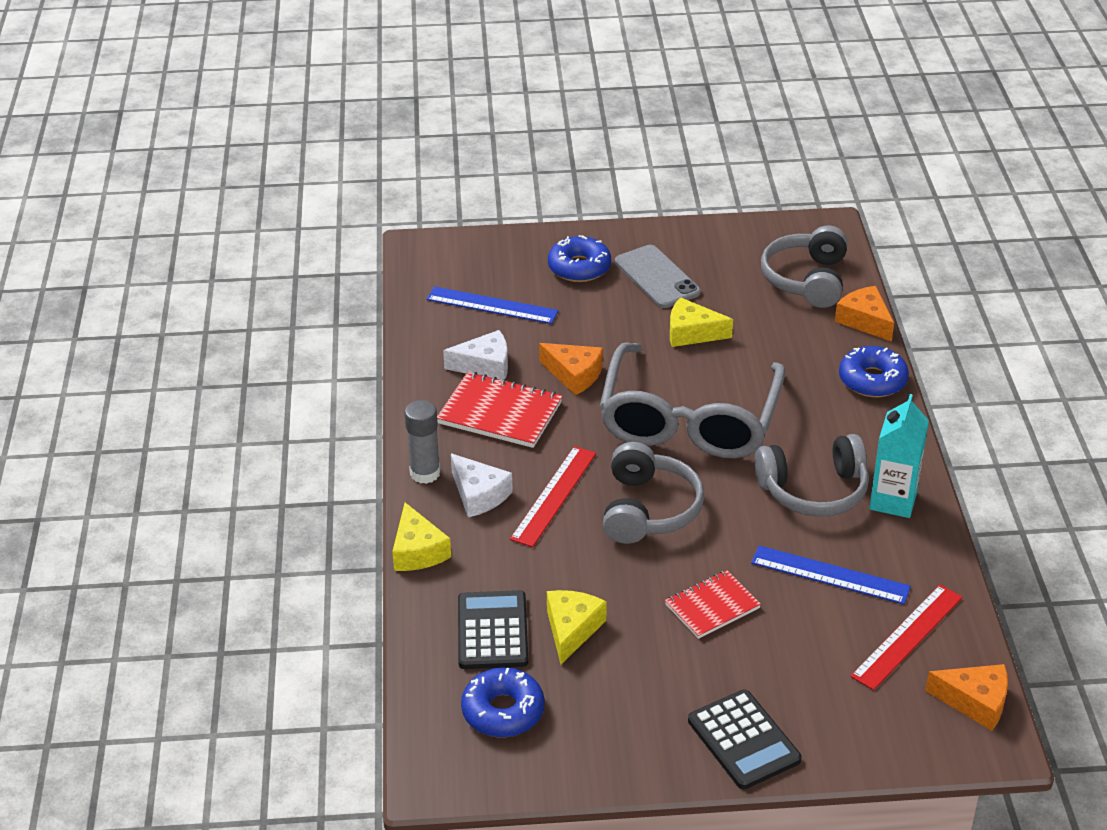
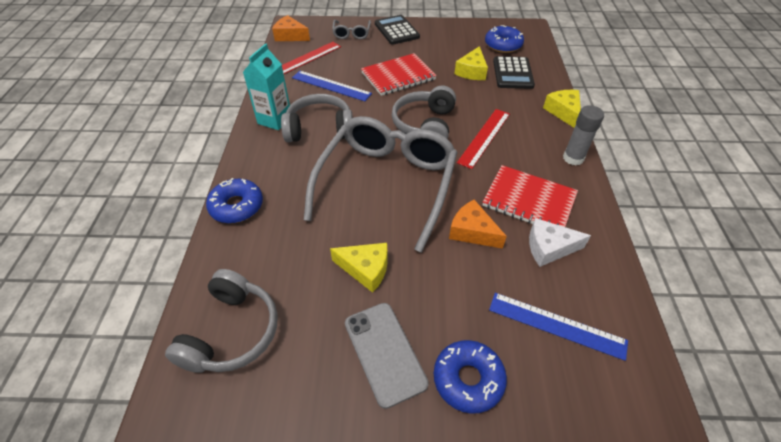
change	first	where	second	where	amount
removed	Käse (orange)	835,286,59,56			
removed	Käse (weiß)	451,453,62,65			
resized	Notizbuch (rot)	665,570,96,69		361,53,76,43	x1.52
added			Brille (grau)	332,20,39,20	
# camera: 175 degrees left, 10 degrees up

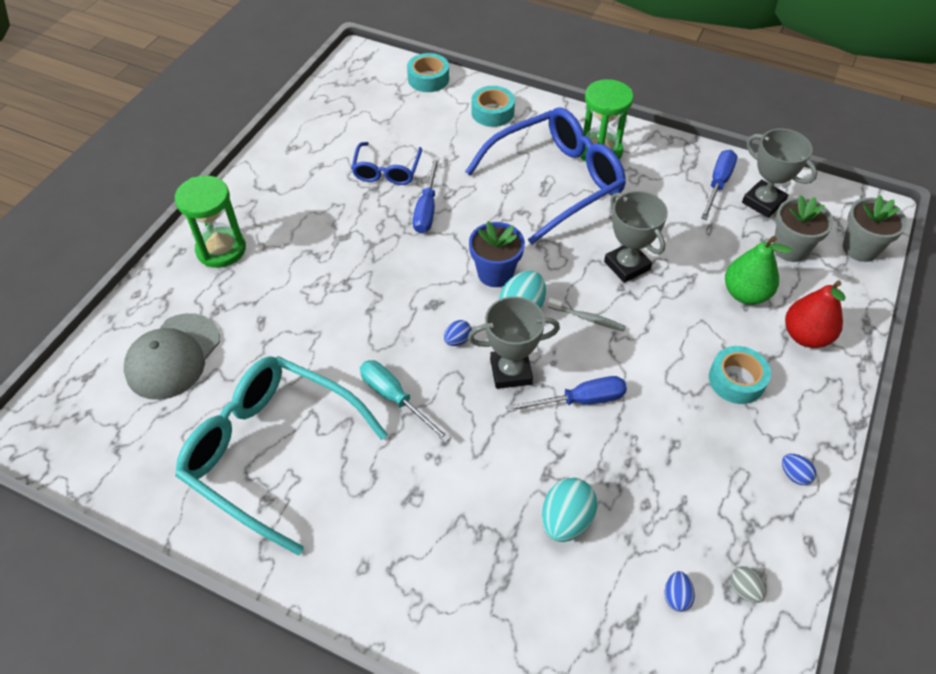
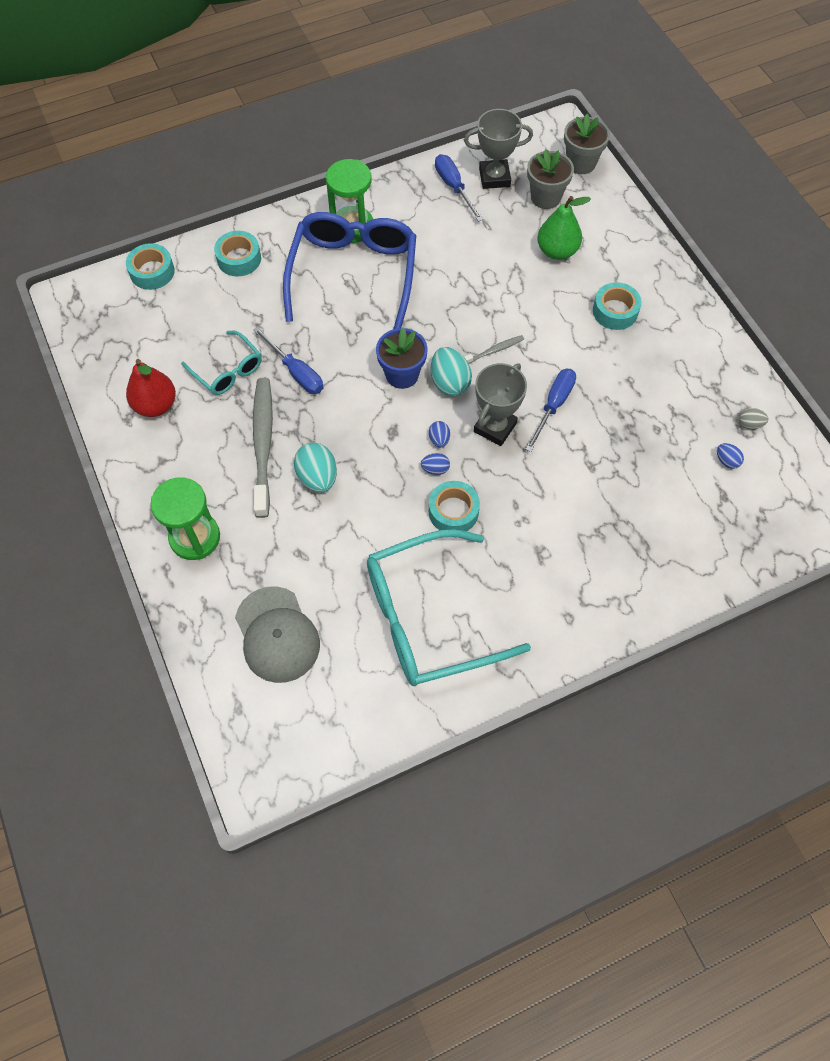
change	first	where	second	where	amount
recoloured	Brille (blau)	351,142,71,43	Brille (türkis)	181,331,81,64	
removed	Pokal (grau)	604,191,64,92			
moved	Birne (rot)	785,280,60,68		126,359,50,58	
replaced	Schraubenzieher (türkis)	360,360,91,83	Klebeband (türkis)	429,481,51,50	
moved	Ei (blau)	782,454,34,31		421,453,29,22	
moved	Ei (türkis)	542,478,56,64		294,443,43,50	
added			Zahnbürste (grau)	253,378,20,140	
# camera: 50 degrees left, 10 degrees up

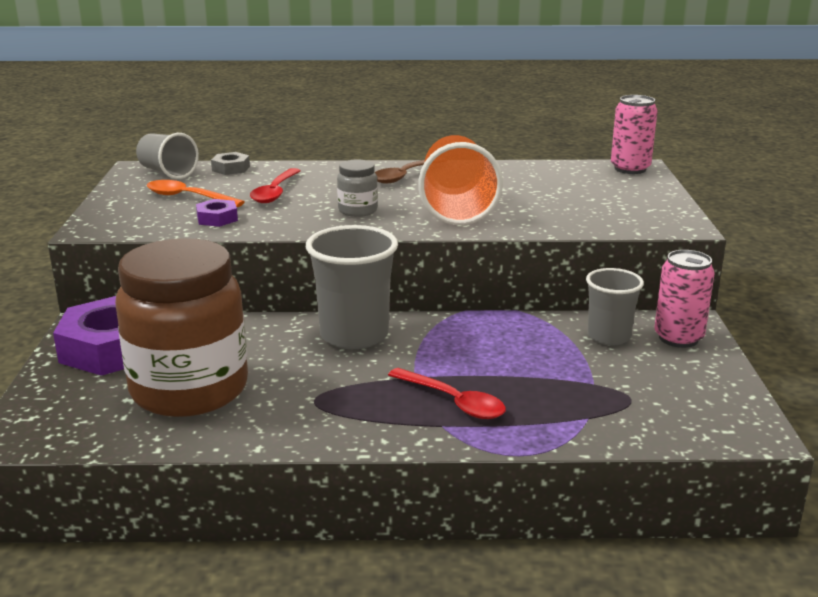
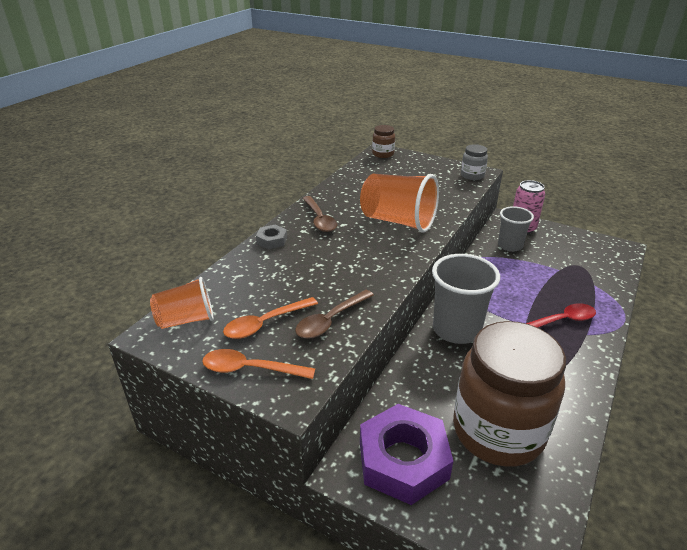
change	first	where	second	where	amount
replaced	Dose (rosa)	611,95,47,79	Einmachglas (braun)	372,125,23,33	
recoloured	Becher (grau)	136,133,63,46	Becher (orange)	150,277,64,52	
moved	Sechskantmutter (grau)	211,152,39,23		256,225,31,24	
moved	Einmachglas (grau)	337,159,41,58		461,144,27,36	
removed	Löffel (rot)	250,168,50,35			
replaced	Sechskantmutter (lila)	196,199,42,28	Löffel (braun)	295,290,79,49	
added			Löffel (orange)	202,349,113,30	
# camera: 60 degrees left, 10 degrees up

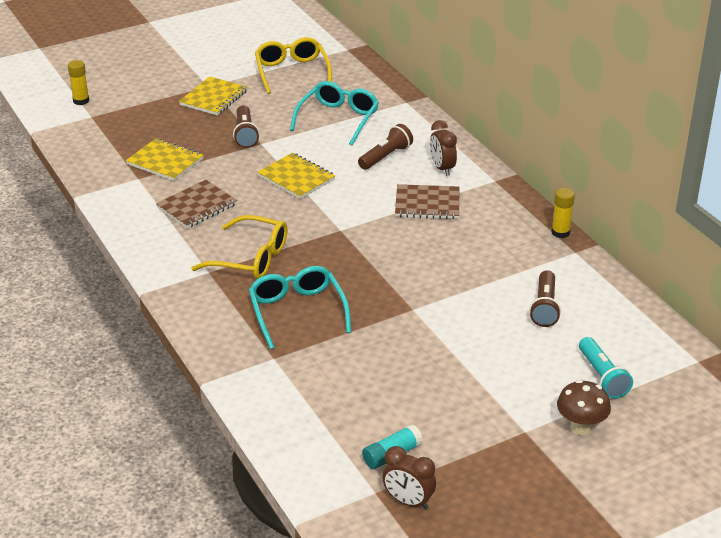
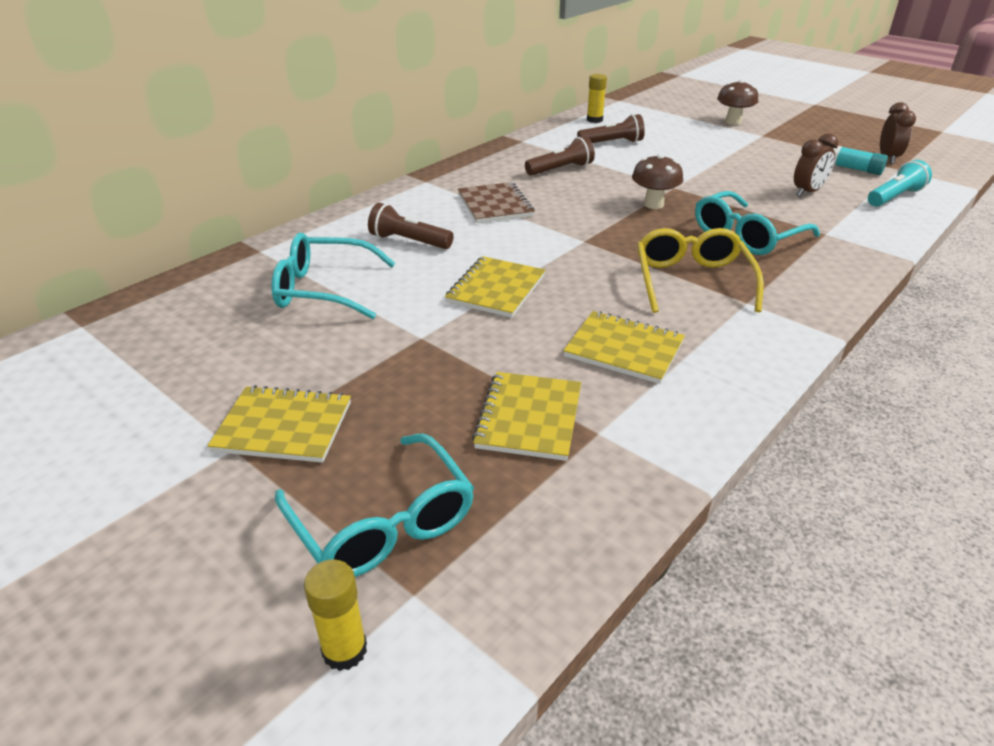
change	first	where	second	where	amount
removed	Brille (gelb)	255,37,77,57			
moved	Taschenlampe (braun)	233,106,27,42		525,136,70,40	
moved	Wecker (braun)	430,120,27,56		794,133,44,64	
recoloured	Notizbuch (braun)	156,180,81,49	Notizbuch (gelb)	563,311,122,73	
moved	Klebestift (gelb)	551,188,24,50		587,74,20,49	
moved	Taschenlampe (türkis)	579,337,54,62		868,160,64,47	
added			Pilz (braun)	632,154,51,55	
added			Brille (türkis)	275,434,199,143	
# camera: 110 degrees left, 0 degrees up

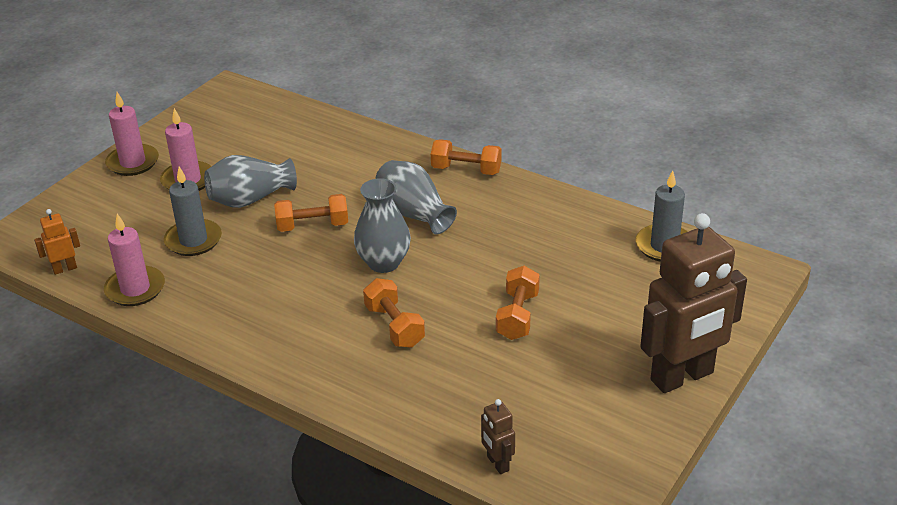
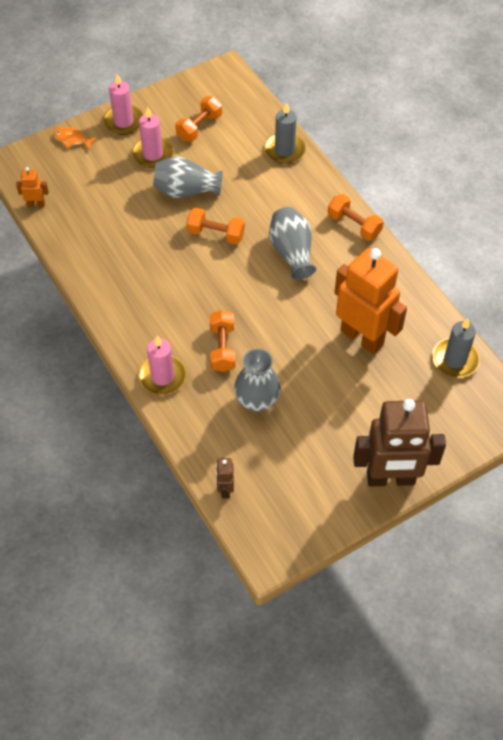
change	first	where	second	where	amount
moved	Kerze (grau)	164,167,58,89		264,103,42,61	
moved	Vase (grau)	354,178,57,95		234,349,47,63	
moved	Kerze (rosa)	104,214,61,92		138,336,49,59	
moved	Hantel (orange)	496,266,44,74		175,96,47,46	
added			Fisch (orange)	54,127,43,24	
added			Roboter (orange)	334,248,73,106	
# camera: 25 degrees right, 20 degrees up

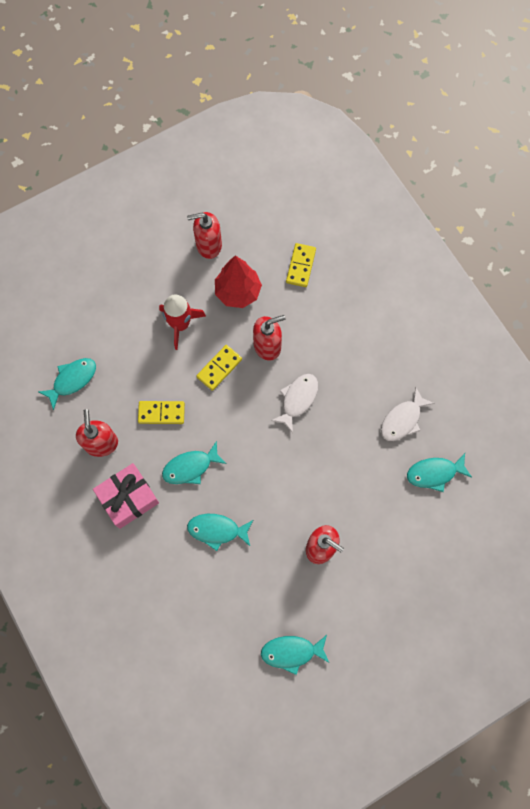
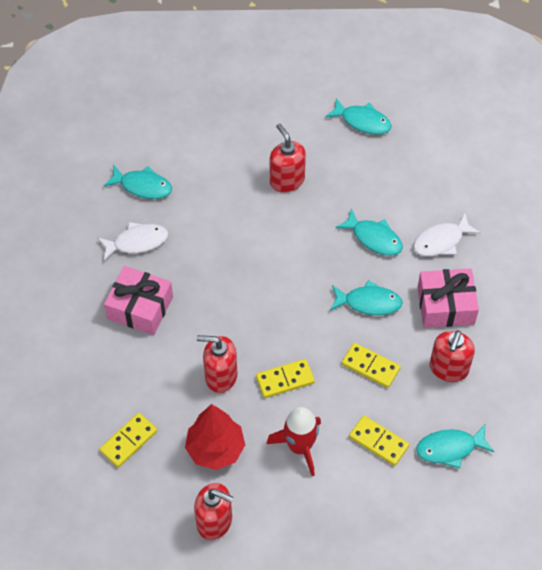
change	first	where	second	where	amount
moved	Fisch (weiß)	271,374,47,59		413,213,68,43	
added			Geschenk (rosa)	104,266,69,69	
added			Dominostein (gelb)	349,416,60,50	
# camera: 150 degrees left, 15 degrees down

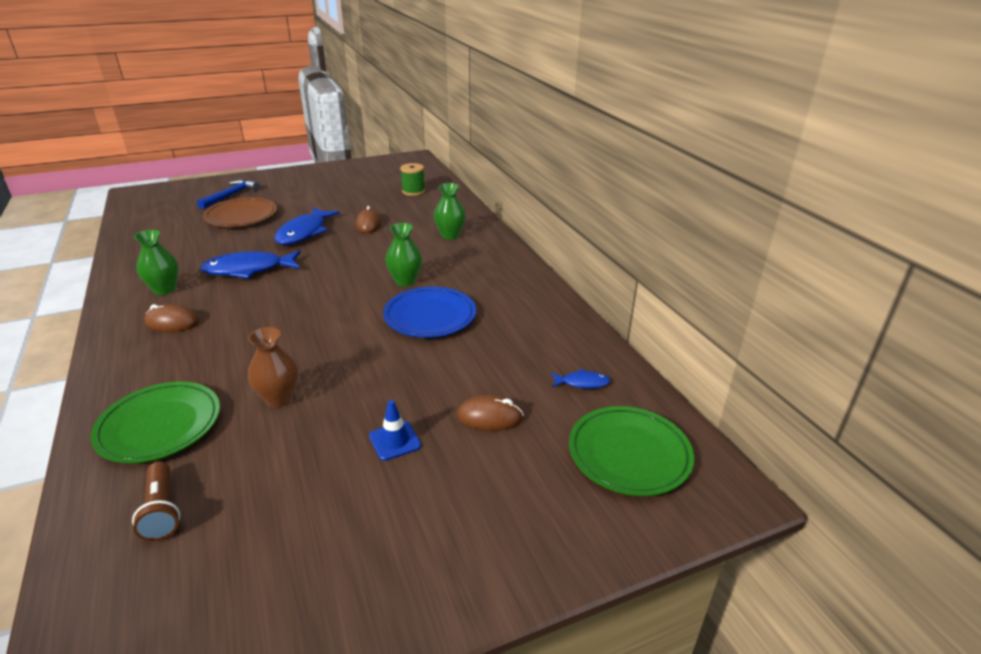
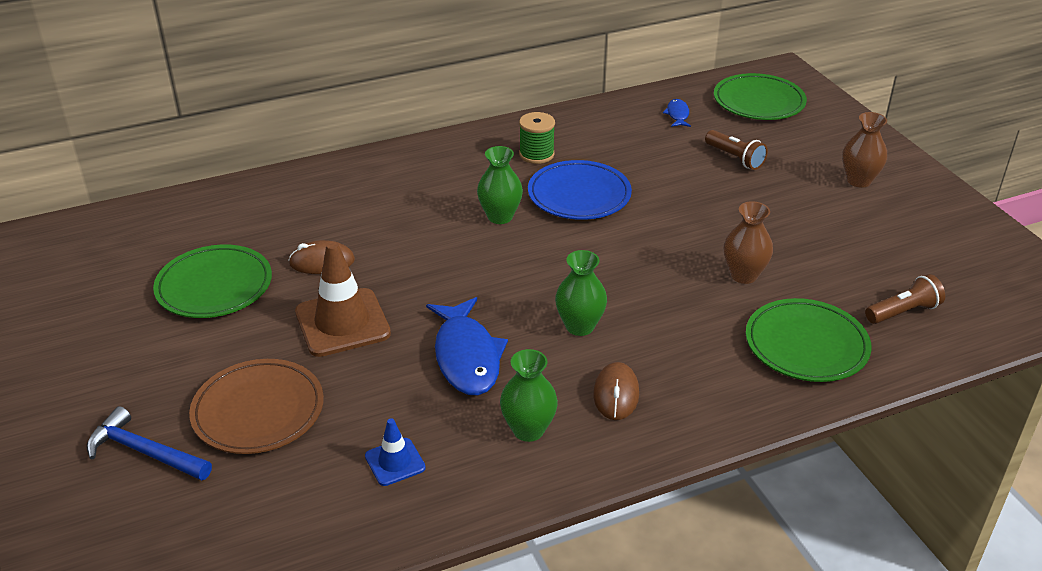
change	first	where	second	where	amount
moved	Garnrolle (grün)	400,163,25,33		519,112,36,52	
moved	Vase (grün)	434,183,32,57		555,250,52,86	
replaced	Fisch (blau)	274,207,66,38	Leitkegel (braun)	295,242,96,115	
replaced	Computermaus (braun)	457,395,67,36	Taschenlampe (braun)	705,130,63,40	
moved	Leitkegel (blau)	369,400,52,61		365,418,61,68	
added			Vase (braun)	842,112,45,76	
added			Teller (grün)	153,245,119,73	
# camera: 90 degrees left, 5 degrees up

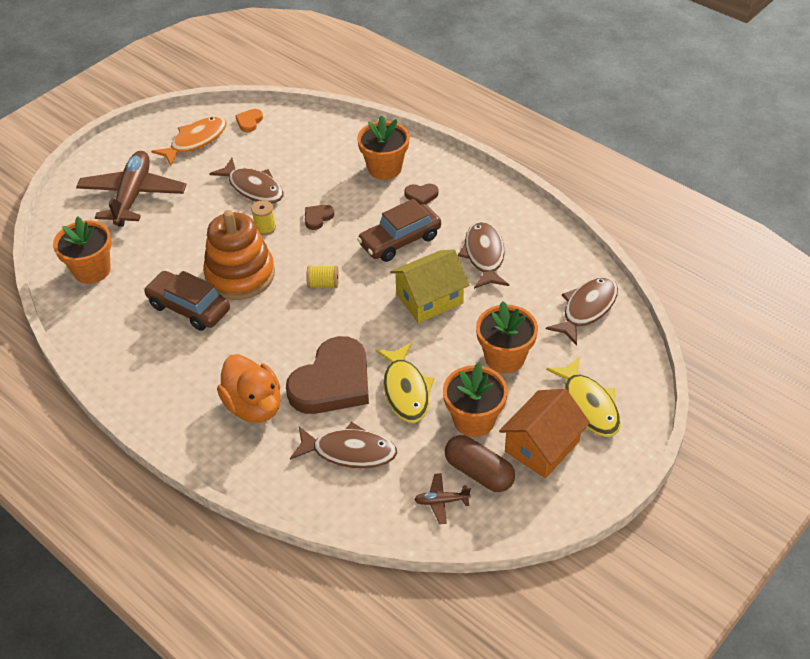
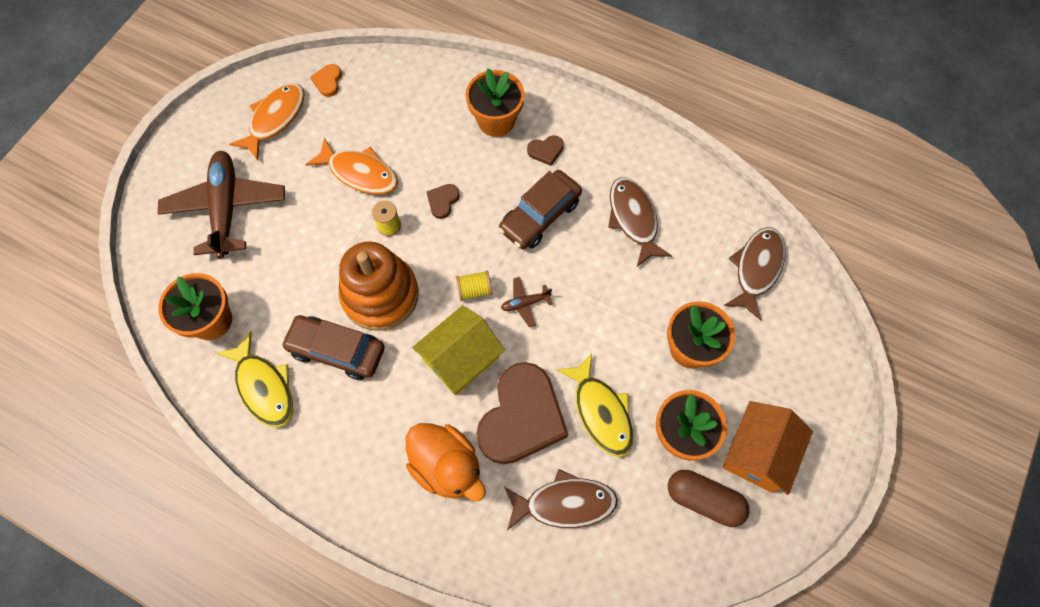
change	first	where	second	where	amount
recoloured	Fisch (braun)	209,158,74,45	Fisch (orange)	305,137,93,57	
moved	Haus (gelb)	390,249,79,74		412,305,93,90	
moved	Fisch (gelb)	546,356,75,81		216,331,77,97	
moved	Flugzeug (braun)	414,473,57,51		501,277,51,51	
# camera: 15 degrees left, 20 degrees up

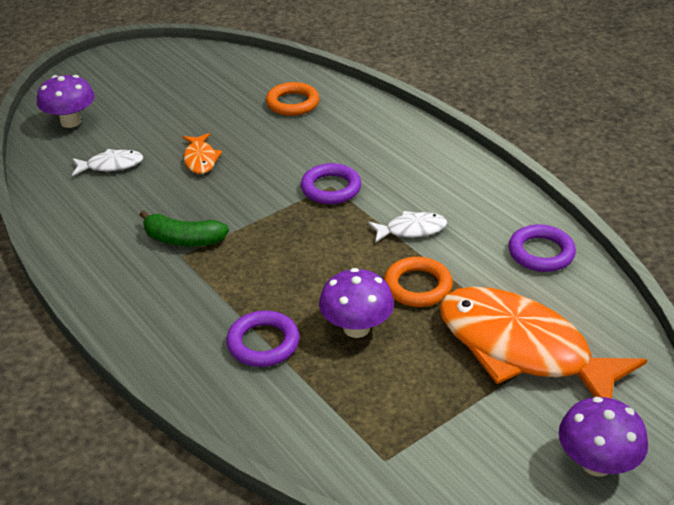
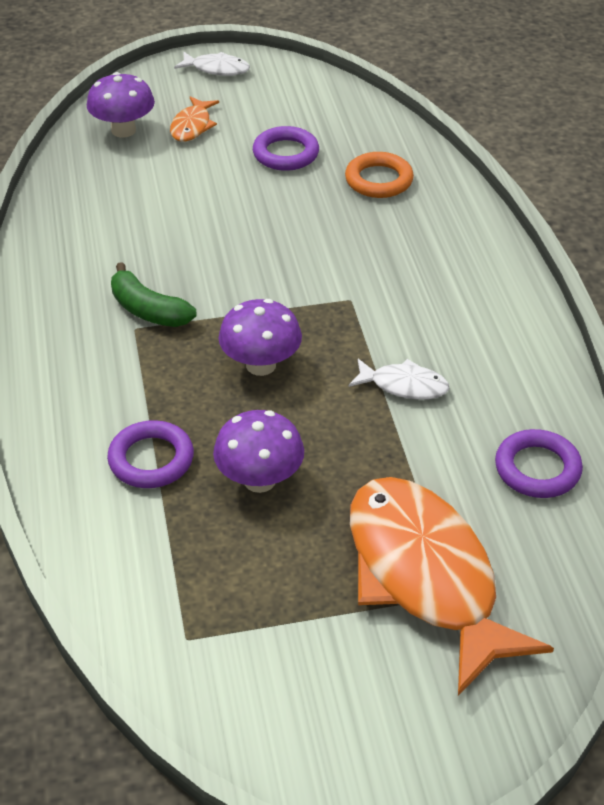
change	first	where	second	where	amount
moved	Fisch (orange)	183,133,39,41		170,96,49,46	
moved	Fisch (weiß)	72,149,71,27		174,52,76,24	
moved	Ring (lila)	301,163,60,41		253,126,66,45	
removed	Ring (orange)	384,257,69,50			
moved	Pilz (lila)	559,397,89,80		219,299,83,77	
# camera: 25 degrees right, 5 degrees up

